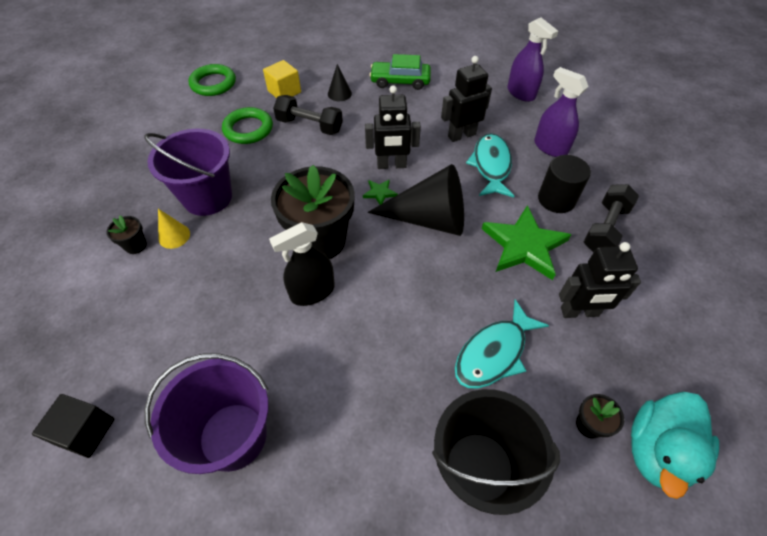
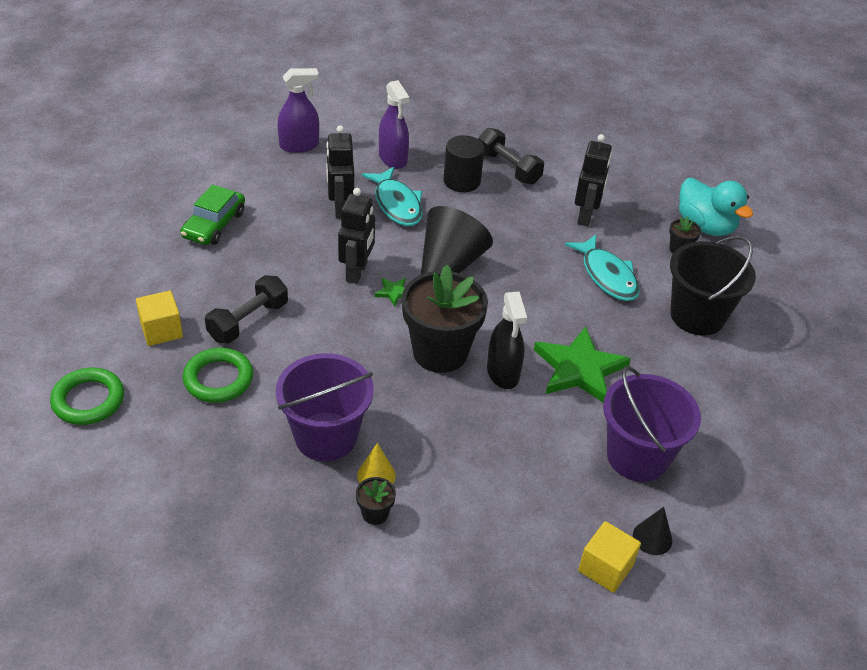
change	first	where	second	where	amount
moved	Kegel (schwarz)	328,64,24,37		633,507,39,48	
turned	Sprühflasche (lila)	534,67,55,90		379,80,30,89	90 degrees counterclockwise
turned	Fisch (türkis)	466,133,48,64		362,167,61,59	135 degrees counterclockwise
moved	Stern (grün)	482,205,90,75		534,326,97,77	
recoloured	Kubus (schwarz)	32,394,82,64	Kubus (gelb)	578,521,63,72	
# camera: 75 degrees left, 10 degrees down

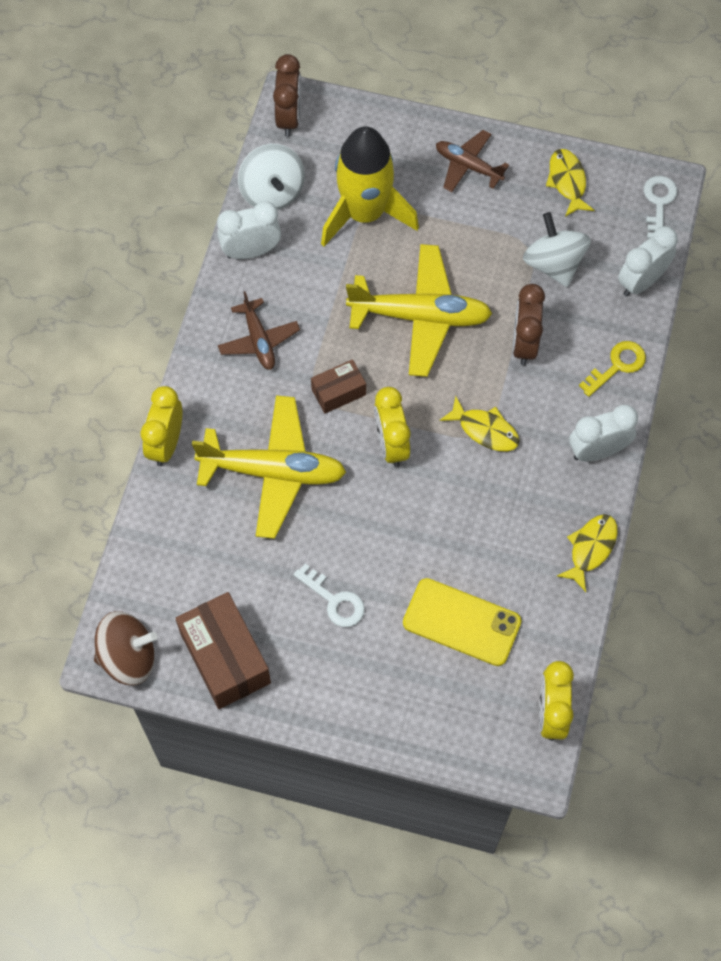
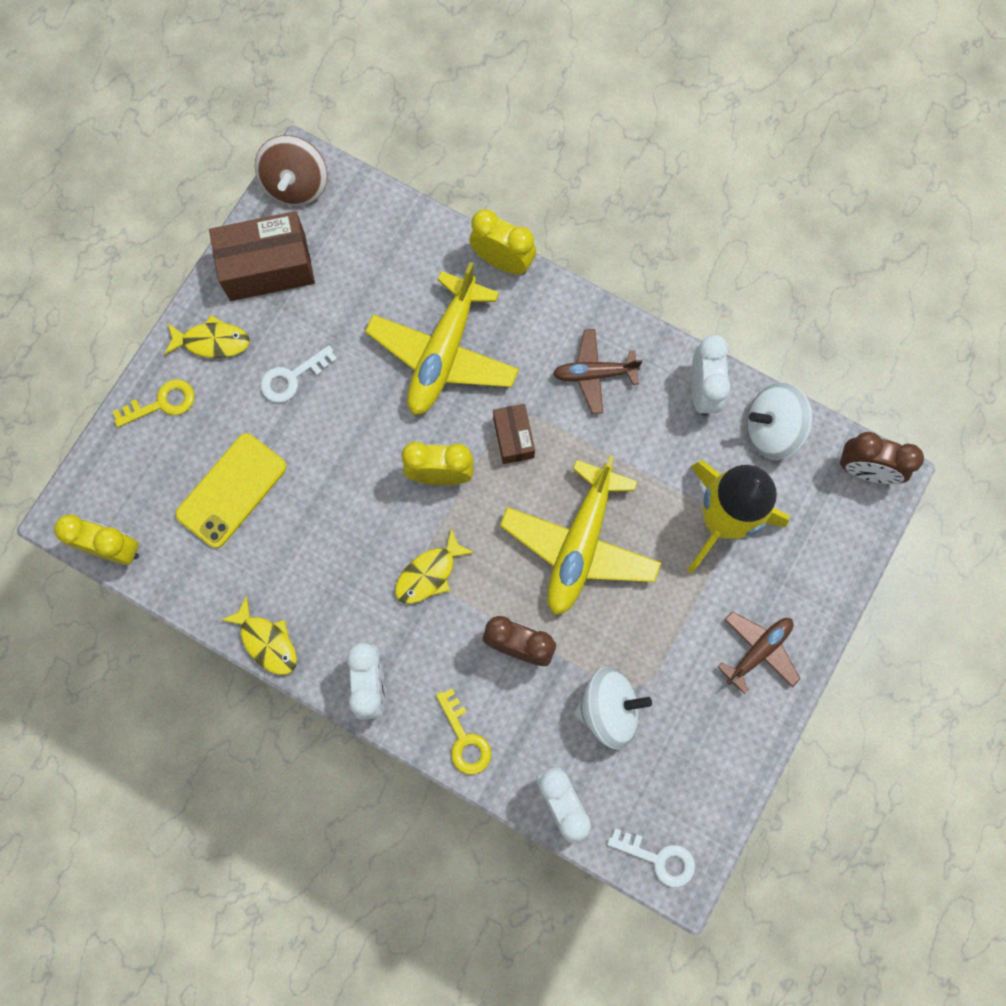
change	first	where	second	where	amount
moved	Fisch (gelb)	546,149,49,68		164,315,86,43	
added			Schlüssel (gelb)	113,379,82,48	
# camera: 105 degrees right, 10 degrees up

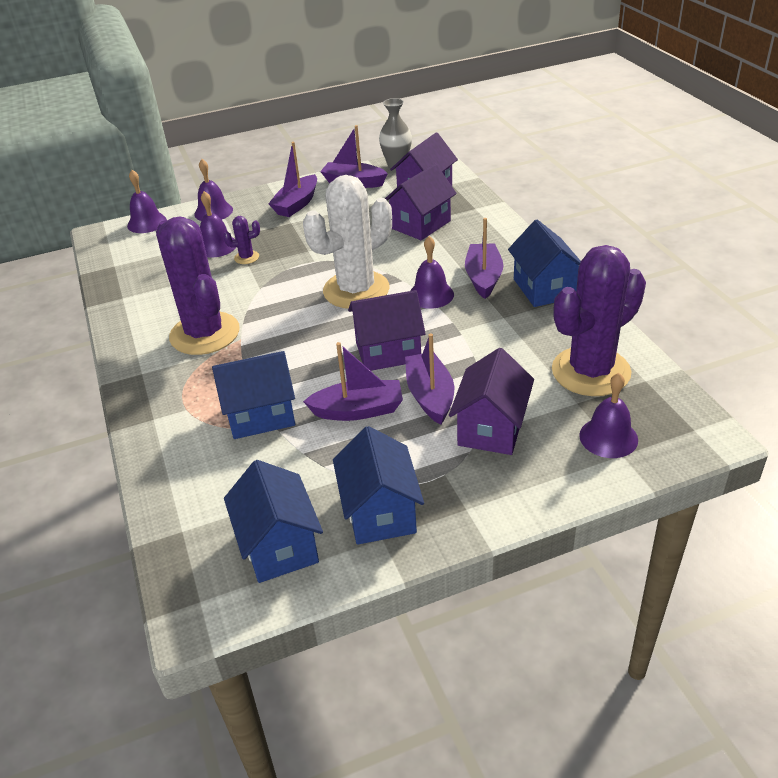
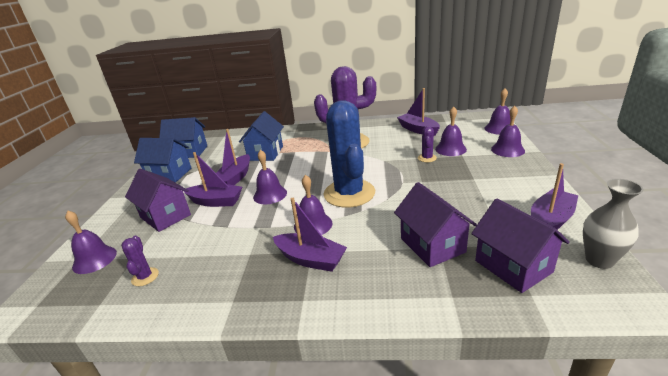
change	first	where	second	where	amount
moved	Boot (lila)	268,142,49,75		397,88,43,48	
recoloured	Kaktus (weiß)	303,175,89,134	Kaktus (blau)	324,100,51,108	
removed	Haus (blau)	508,220,73,87			
resized	Kaktus (lila)	552,245,94,151		121,236,38,50	x0.40
replaced	Haus (lila)	348,290,78,81	Glocke (lila)	253,150,34,54	
# camera: 115 degrees right, 10 degrees down

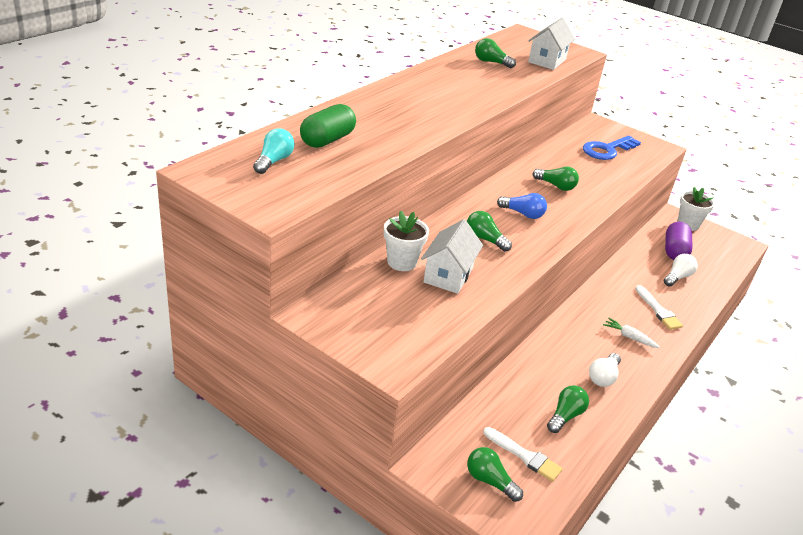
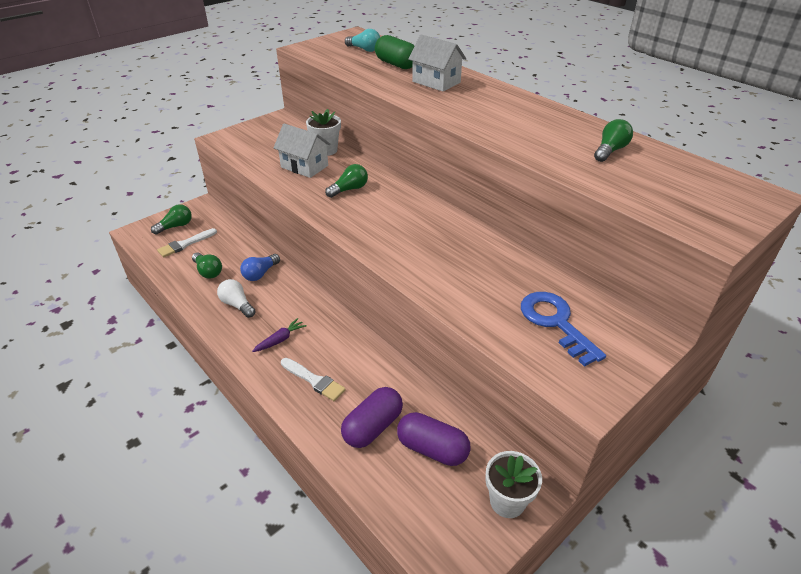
change	first	where	second	where	amount
moved	Haus (weiß)	528,18,47,52		408,34,59,58	
removed	Glühbirne (grün)	533,166,46,25			
moved	Glühbirne (blau)	497,193,50,26		240,254,40,27	
replaced	Glühbirne (weiß)	664,254,34,32	Kapsel (lila)	341,387,62,61	
turned	Pinsel (weiß)	635,285,48,45		281,358,65,43	135 degrees counterclockwise
recoloured	Karotte (weiß)	603,318,57,30	Karotte (lila)	252,318,55,34	
# camera: 105 degrees right, 5 degrees up

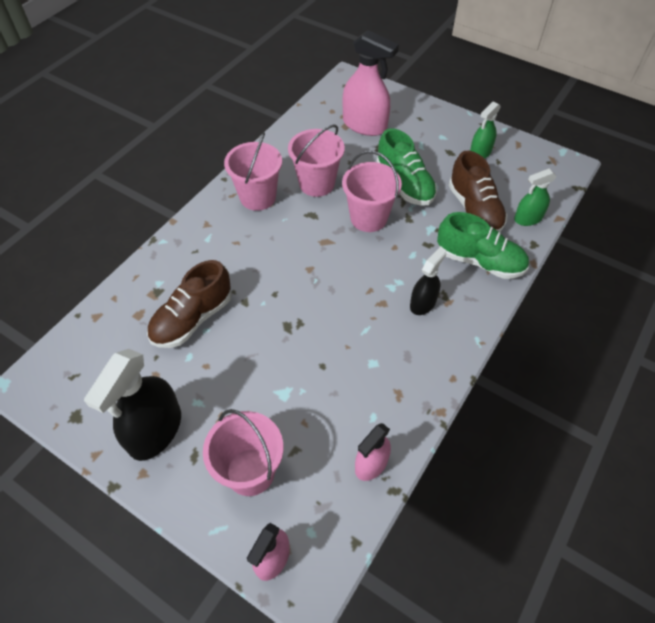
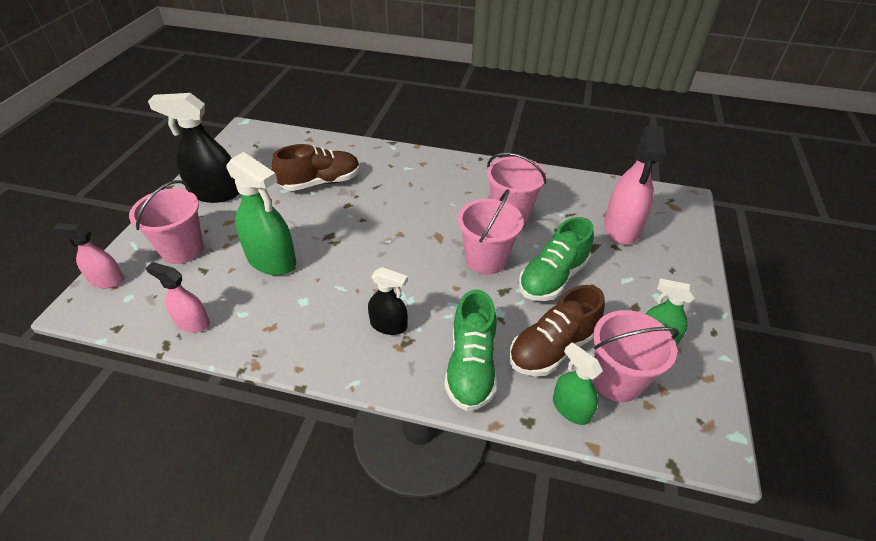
change	first	where	second	where	amount
moved	Eimer (rosa)	224,132,58,79		593,310,86,92	
turned	Schuh (braun)	147,260,85,88		272,144,88,47	135 degrees clockwise
added			Sprühflasche (grün)	226,152,70,123	
# camera: 70 degrees right, 10 degrees down

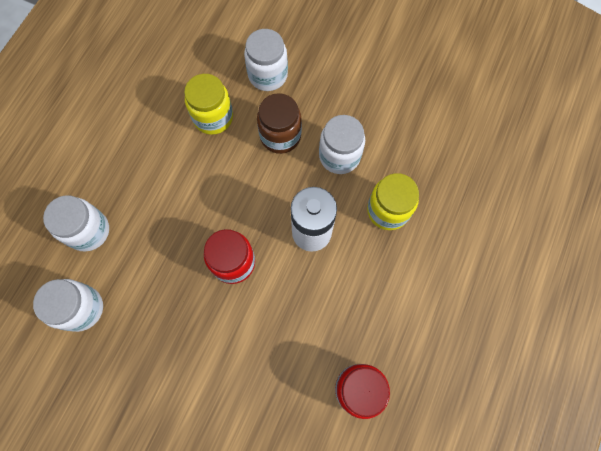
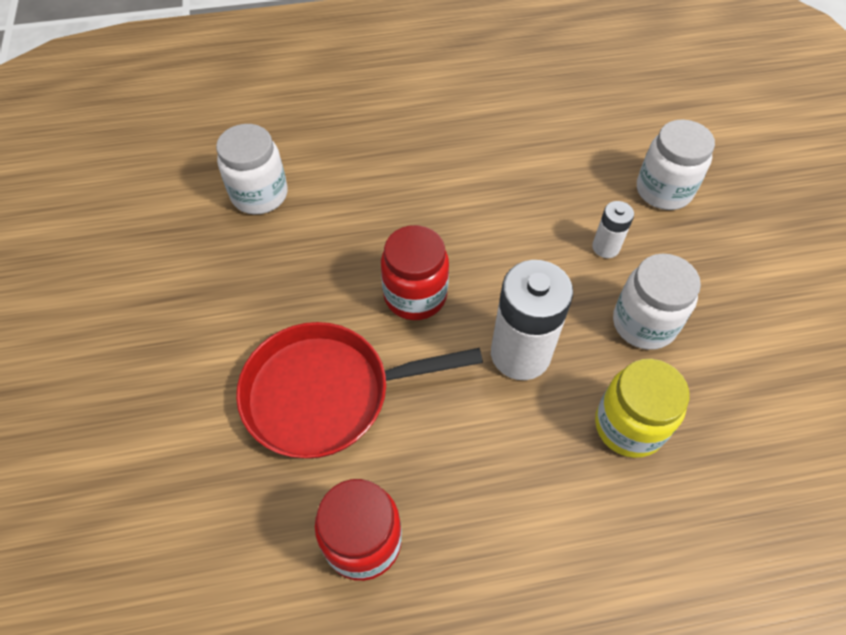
change	first	where	second	where	amount
removed	Einmachglas (gelb)	184,74,49,61			
replaced	Einmachglas (braun)	257,93,45,61	Batterie (weiß)	592,201,42,57	
removed	Einmachglas (weiß)	43,195,66,57			
added			Pfanne (rot)	236,322,247,137	
# camera: 55 degrees right, 15 degrees down

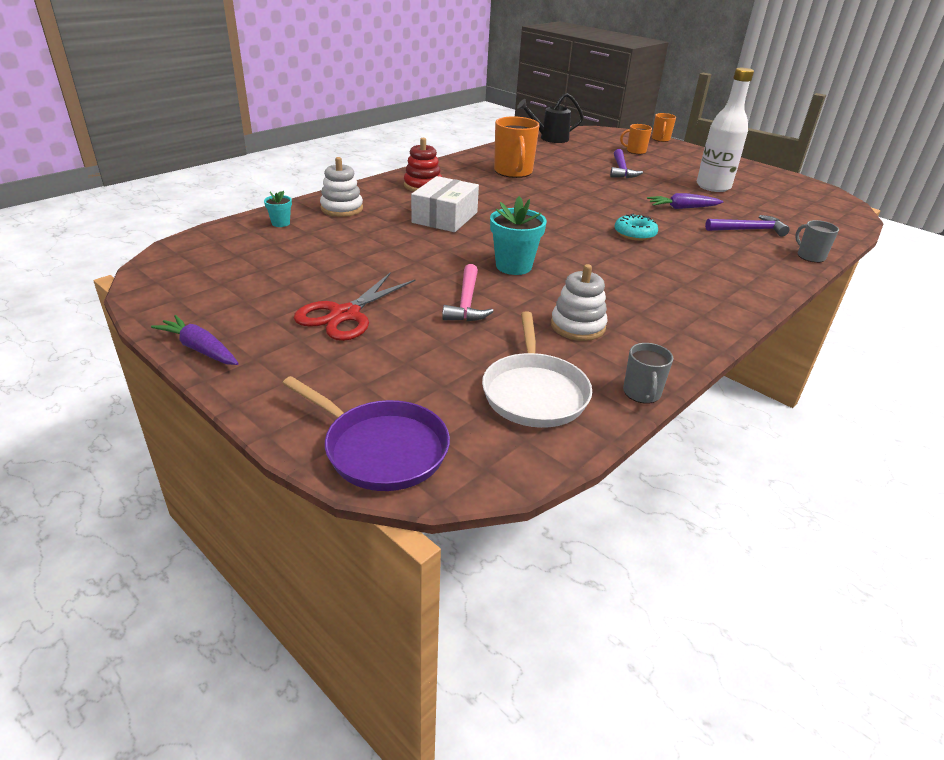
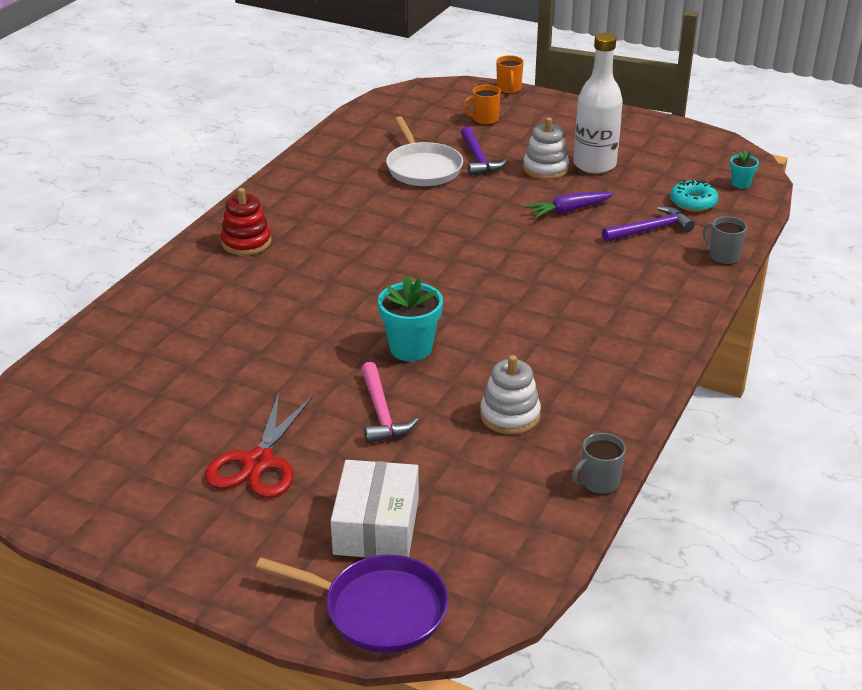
change	first	where	second	where	amount
removed	Gießkanne (schwarz)	517,93,67,50			
removed	Tasse (orange)	494,116,46,62			
moved	Stapelspielzeug (weiß)	320,157,43,60		523,117,46,63	
moved	Schachtel (weiß)	411,176,68,56		331,460,88,98	
moved	Blumentopf (türkis)	264,191,28,36		730,151,29,38	
moved	Donut (türkis)	615,213,43,28		670,180,48,32	
moved	Pfanne (weiß)	482,311,110,117		386,116,77,70	
removed	Karotte (lila)	151,315,88,50			
turned	Tasse (grau)	623,343,50,61		572,433,54,62	75 degrees clockwise
# camera: 15 degrees left, 0 degrees up

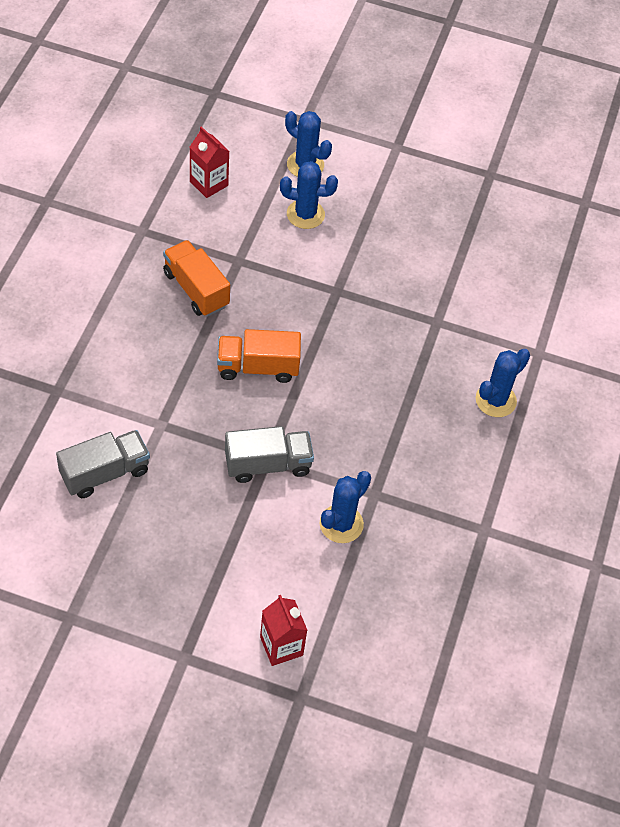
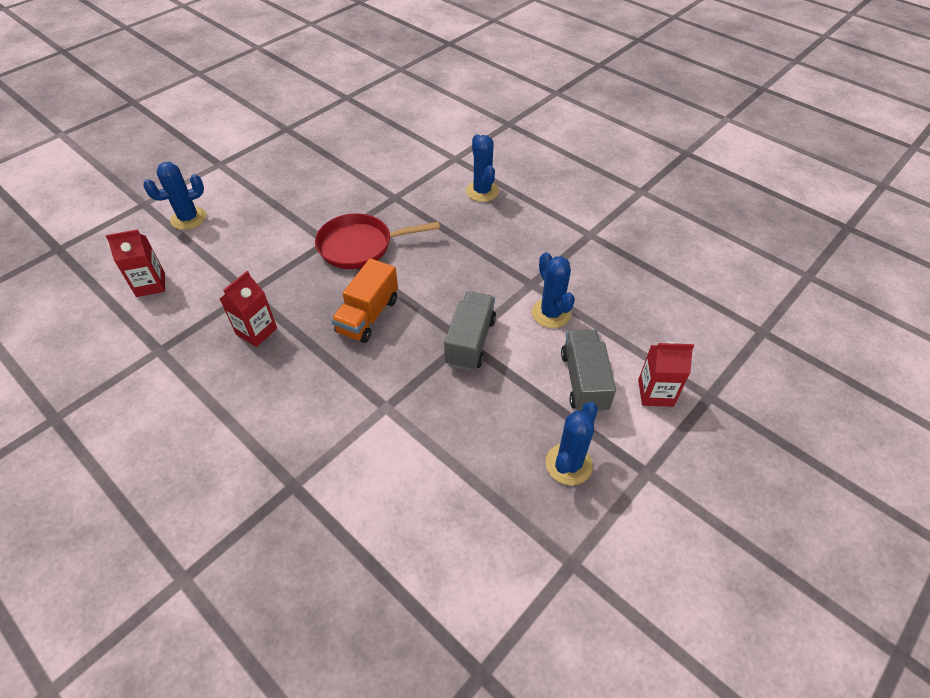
change	first	where	second	where	amount
moved	Kaktus (blau)	280,161,58,68		546,402,52,83	
replaced	Lastwagen (orange)	163,240,67,77	Getränkekarton (rot)	220,271,57,76	
moved	Lastwagen (grau)	56,430,94,68		561,329,55,84	
added			Pfanne (rot)	315,213,125,56	
# camera: 60 degrees left, 5 degrees down

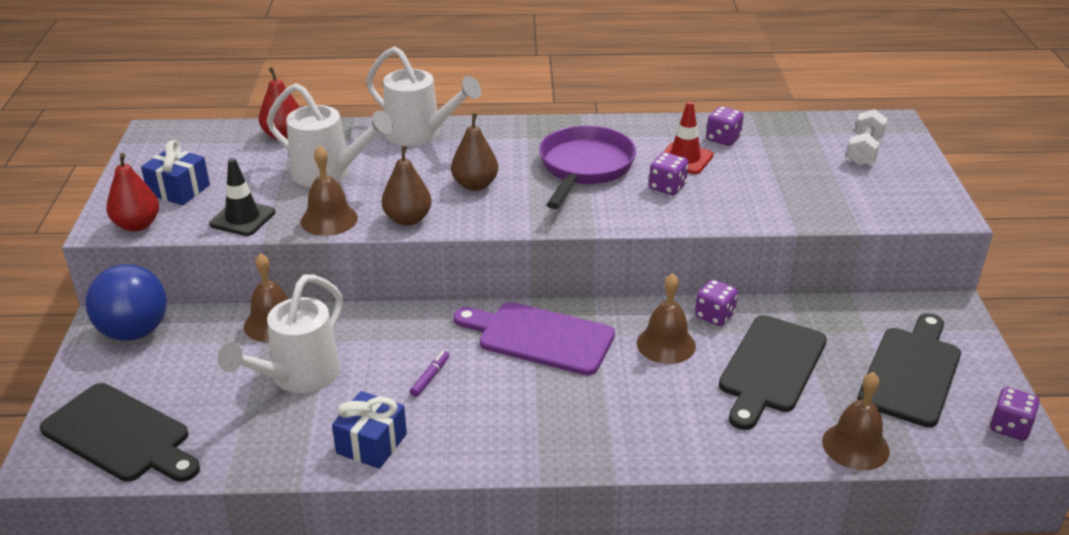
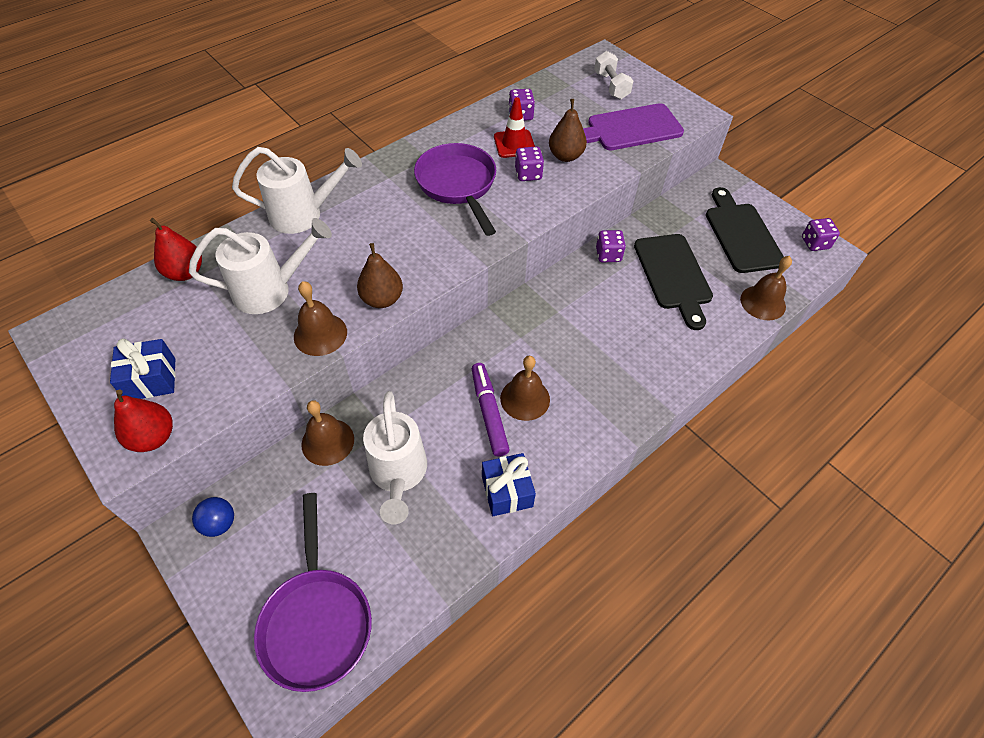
change	first	where	second	where	amount
moved	Birne (braun)	451,113,47,78		549,99,38,63	
removed	Leitkegel (schwarz)	209,158,66,78			
resized	Ball (blau)	85,264,82,77		192,497,42,40	x0.52
moved	Glocke (braun)	637,273,59,91		500,356,50,65	
moved	Schneidebrett (lila)	453,302,162,73		583,103,101,47	
resized	Filzstift (lila)	410,351,39,46		472,363,38,93	x1.90
replaced	Schneidebrett (schwarz)	40,383,160,99	Pfanne (lila)	254,493,118,199	
# camera: 40 degrees left, 20 degrees up

